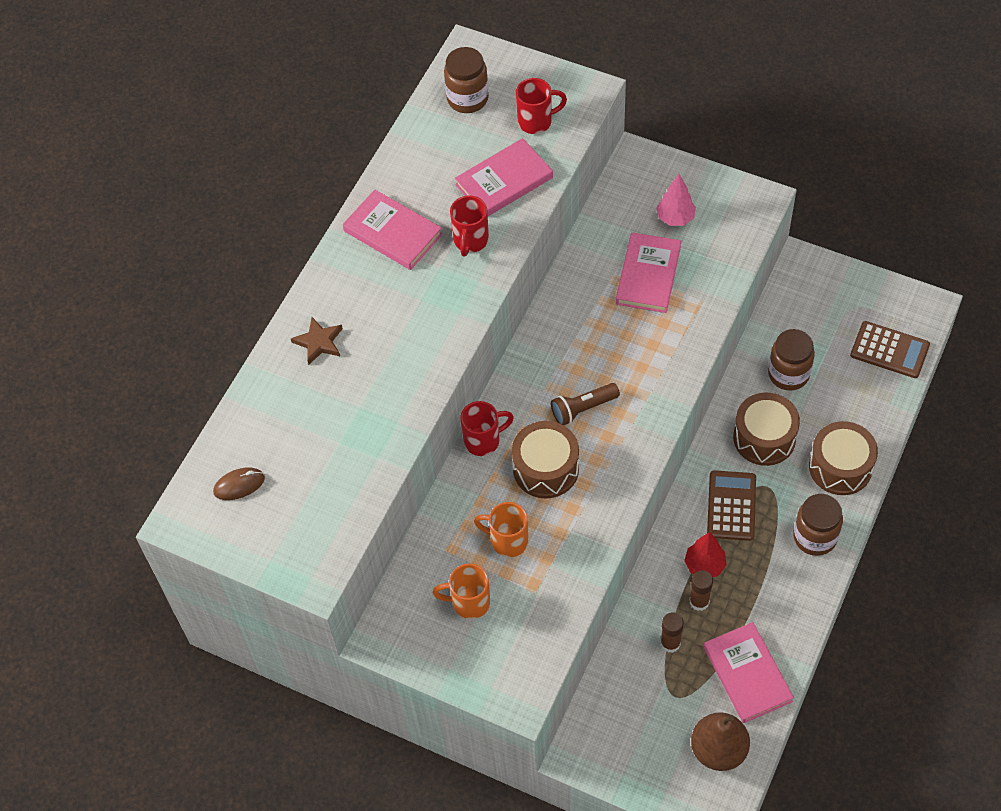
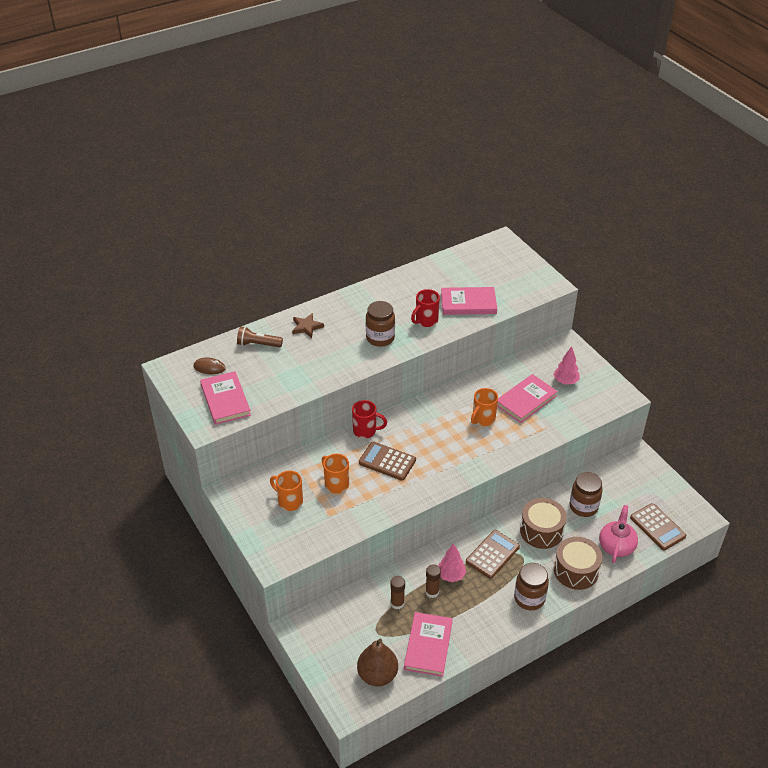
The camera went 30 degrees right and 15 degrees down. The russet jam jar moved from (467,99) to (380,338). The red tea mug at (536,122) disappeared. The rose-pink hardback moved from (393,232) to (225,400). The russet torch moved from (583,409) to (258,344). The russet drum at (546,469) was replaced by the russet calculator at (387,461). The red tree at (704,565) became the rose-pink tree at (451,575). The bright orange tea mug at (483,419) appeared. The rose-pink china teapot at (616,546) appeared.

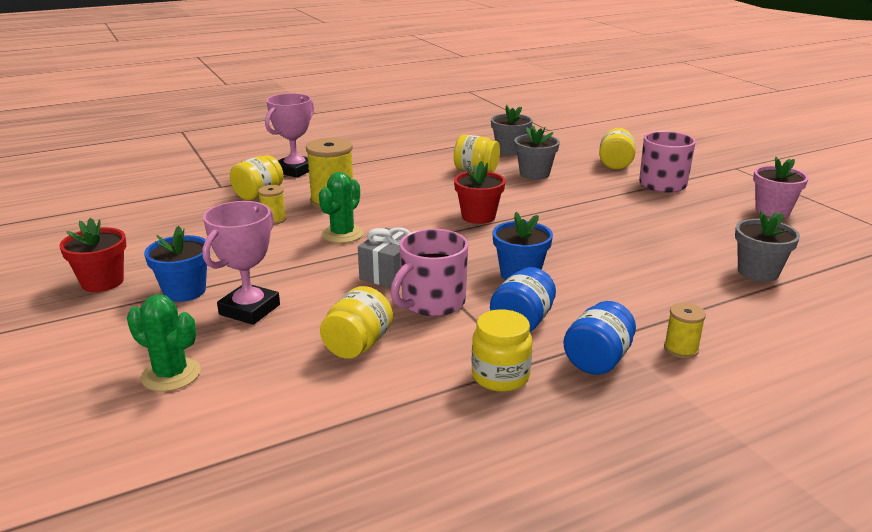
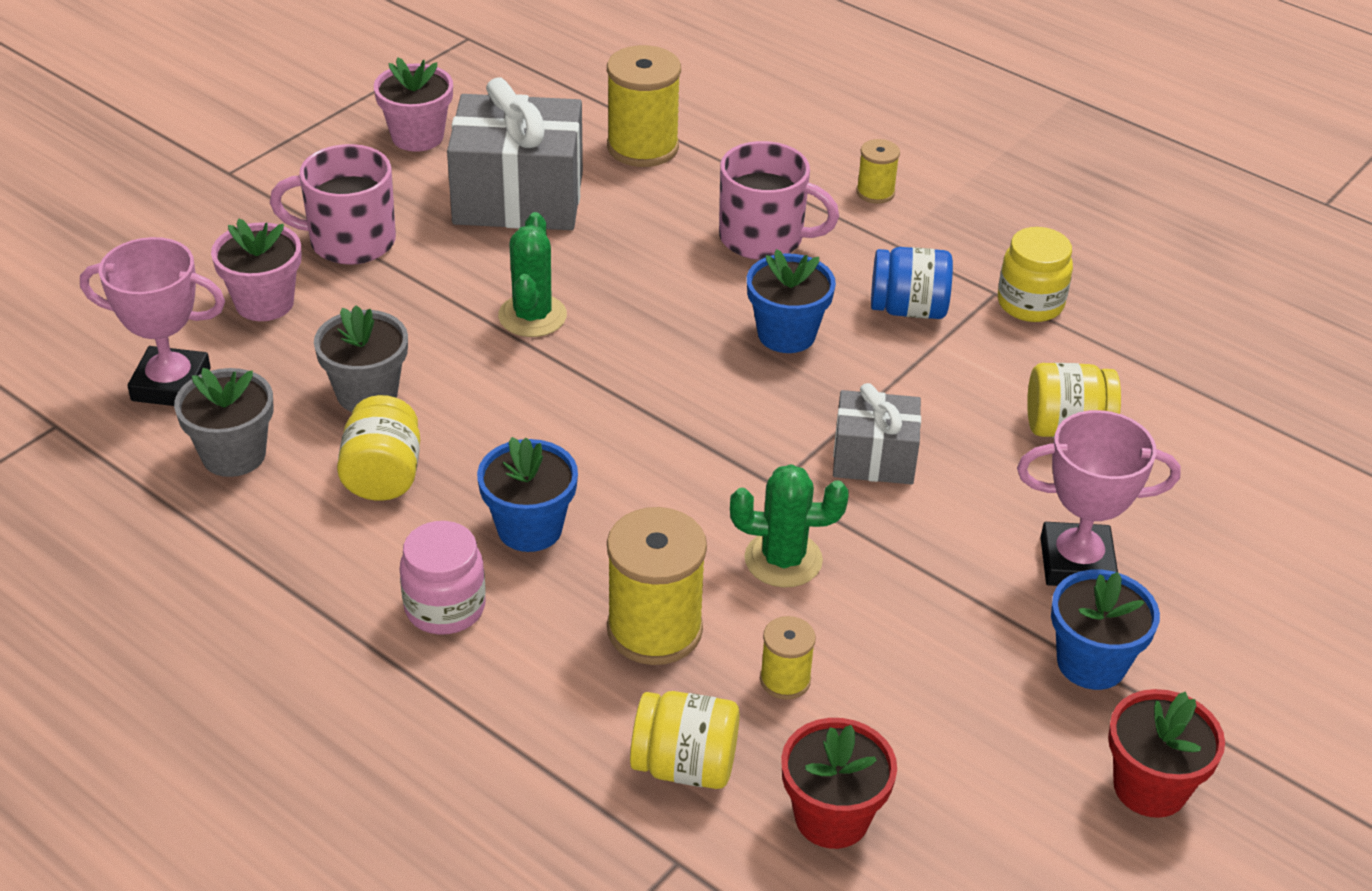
The camera went 115 degrees left and 15 degrees up. The rose-pink trophy moved from (295,170) to (171,384). The golden jam jar at (615,164) was replaced by the rose-pink flower pot at (264,303). The red flower pot moved from (478,216) to (832,817). The gray flower pot at (758,272) was replaced by the golden reel of thread at (642,147). The rose-pink tea mug moved from (432,302) to (764,238). The leaf-green cactus moved from (171,374) to (532,316). The royal blue jam jar at (597,360) disappeared. The gray gift at (518,198) appeared. The royal blue flower pot at (529,528) appeared. The rose-pink jam jar at (445,608) appeared.

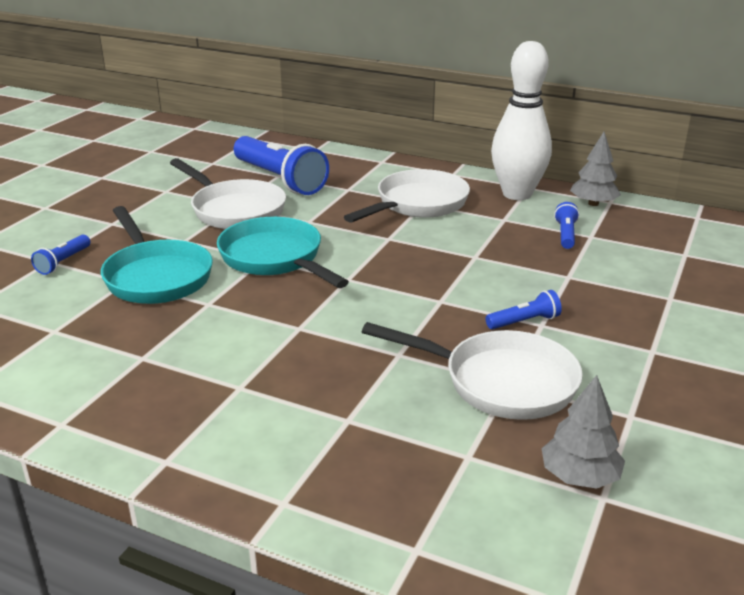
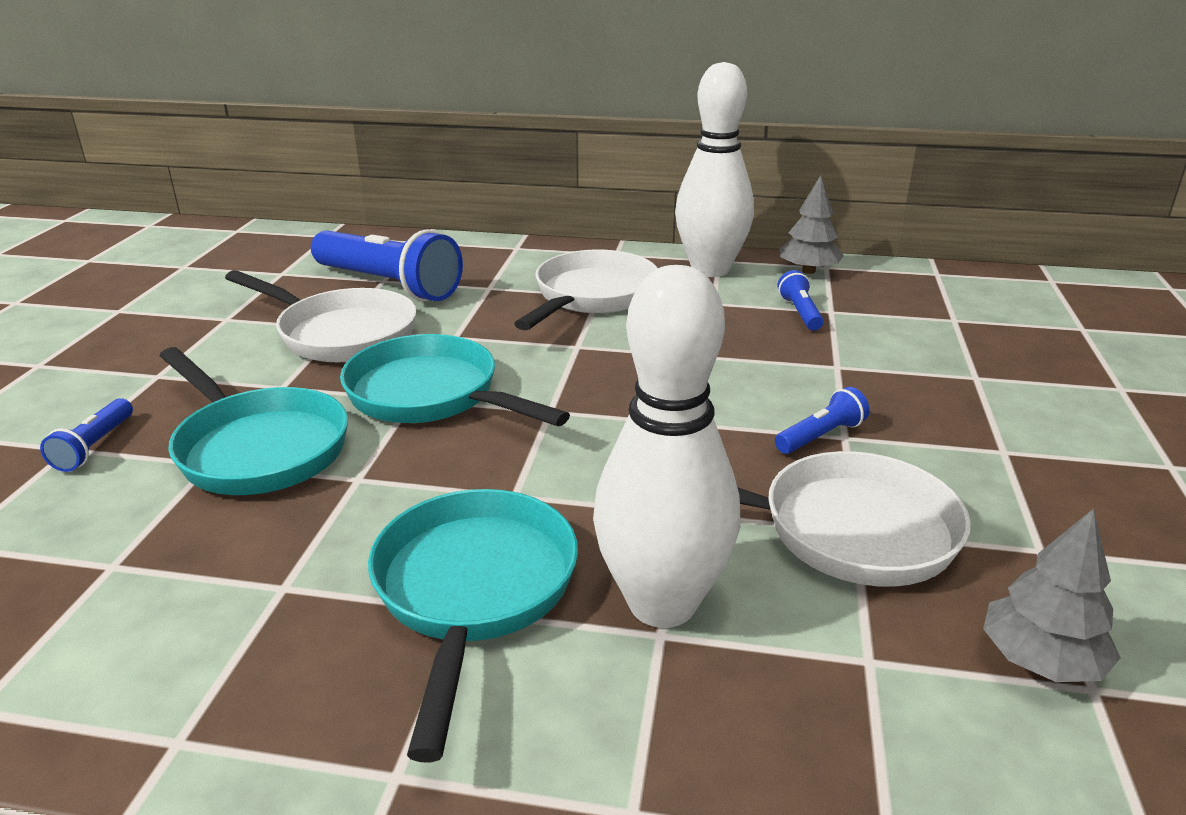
The camera went 15 degrees left and 0 degrees up. The snow-white tenpin at (662,603) appeared. The teal pan at (473,592) appeared.

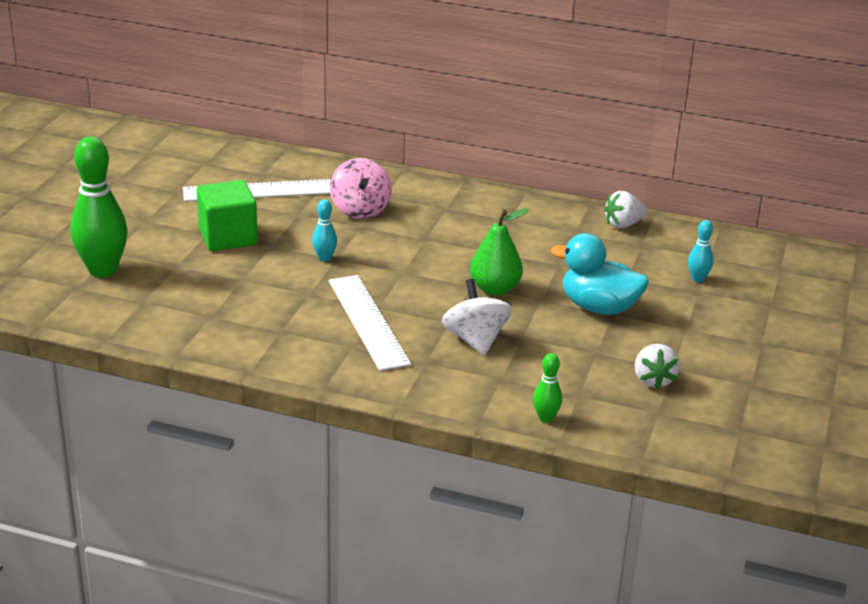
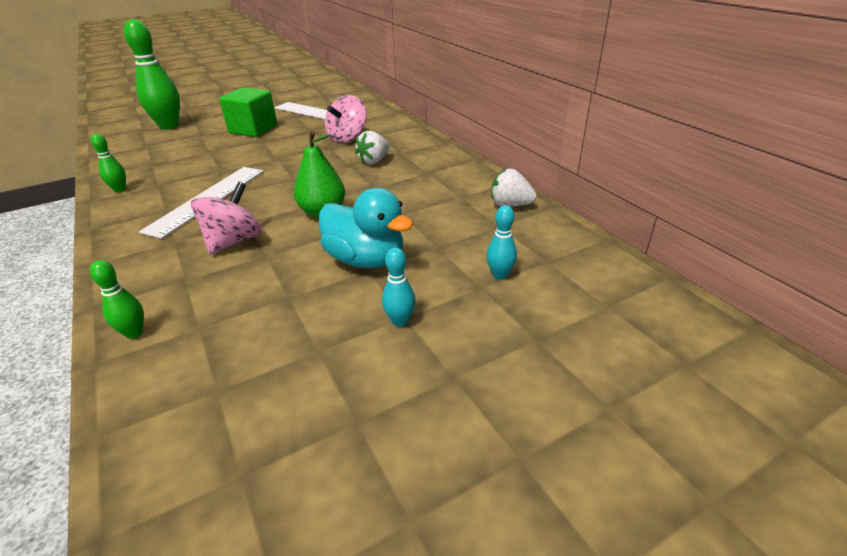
The camera went 45 degrees right and 5 degrees up. The teal tenpin moved from (324,258) to (400,321). The teal toy duck at (599,307) turned 150 degrees clockwise. The snow-white whirligig at (475,340) became the rose-pink whirligig at (233,241). The snow-white strawberry moved from (653,380) to (374,161). The leaf-green tenpin at (120,189) appeared.

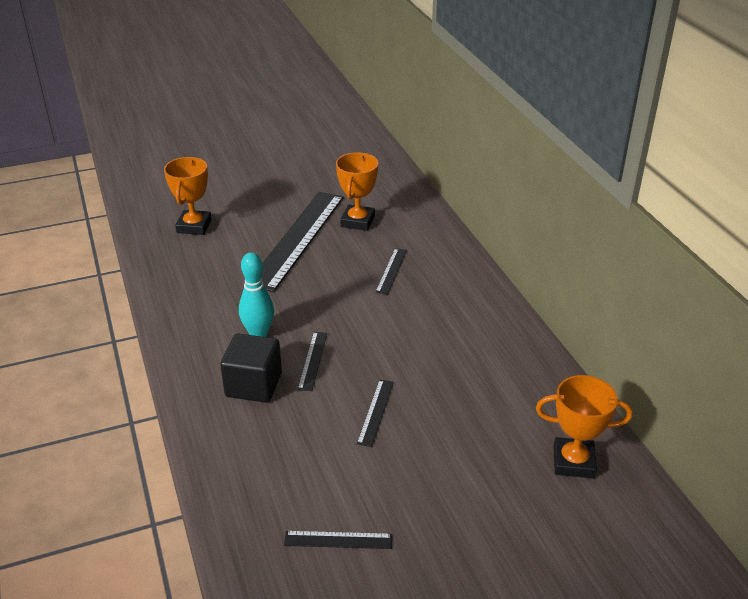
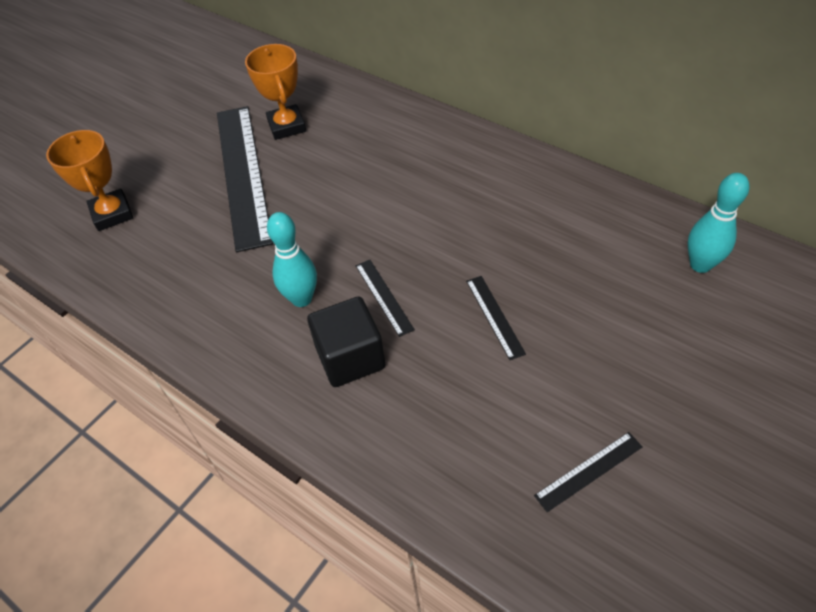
The camera went 30 degrees left and 15 degrees up. The black ruler at (391,271) disappeared. The bright orange trophy at (573,462) was replaced by the teal tenpin at (700,265).

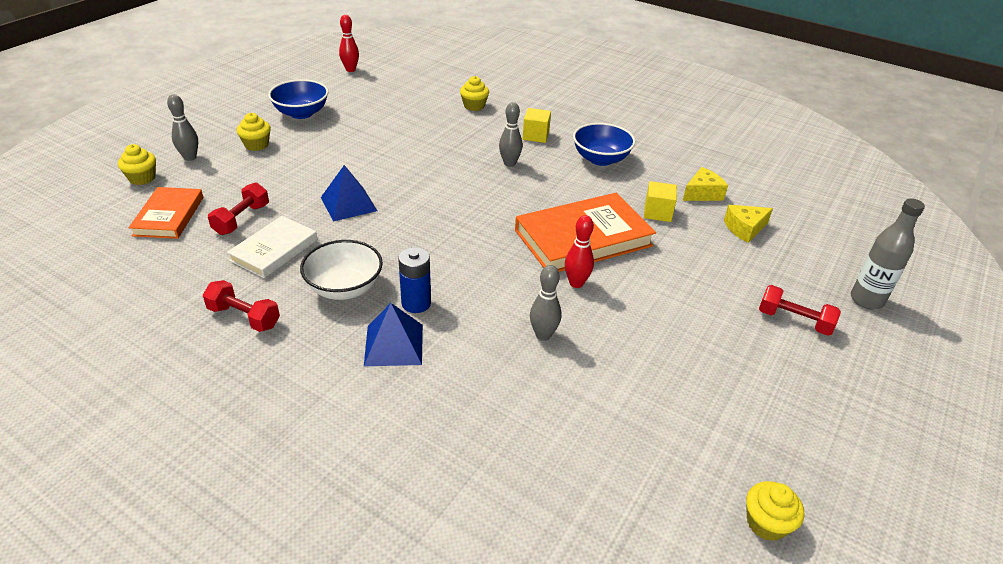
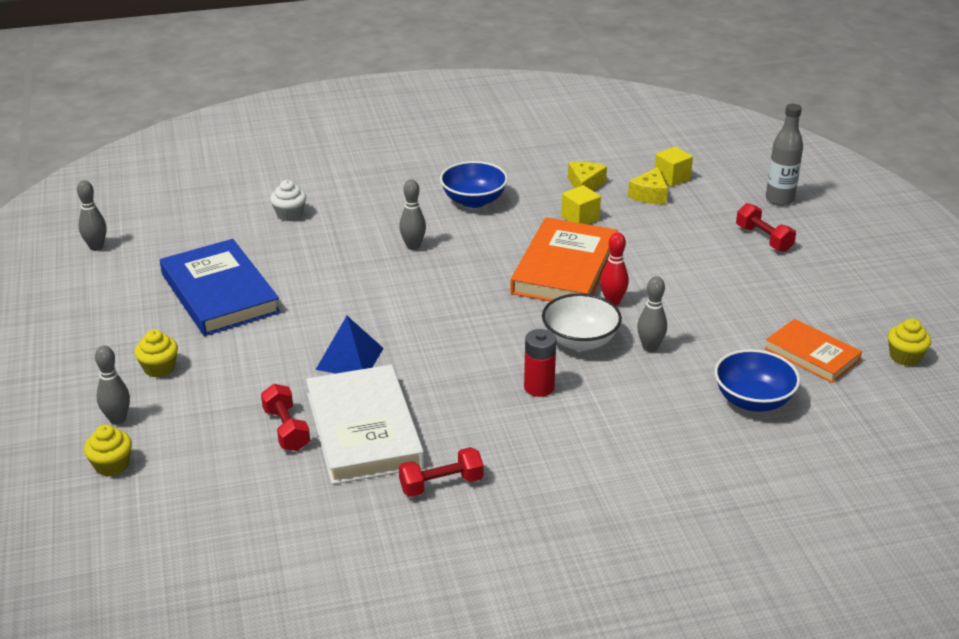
The camera went 45 degrees left and 5 degrees down. The red tenpin at (350,70) became the gray tenpin at (96,247). The golden cupcake at (474,106) became the snow-white cupcake at (289,214). The royal blue bowl moved from (301,113) to (753,400). The golden solid cube moved from (535,135) to (672,178). The bright orange hardback moved from (169,216) to (812,354). The snow-white hardback at (274,250) changed to 1.66 times the size. The snow-white bowl moved from (344,288) to (580,341). The royal blue battery at (416,303) became the red battery at (539,387). The red free weight at (794,321) turned 75 degrees clockwise. The royal blue pyramid shape at (394,344) disappeared. The royal blue hardback at (219,293) appeared.

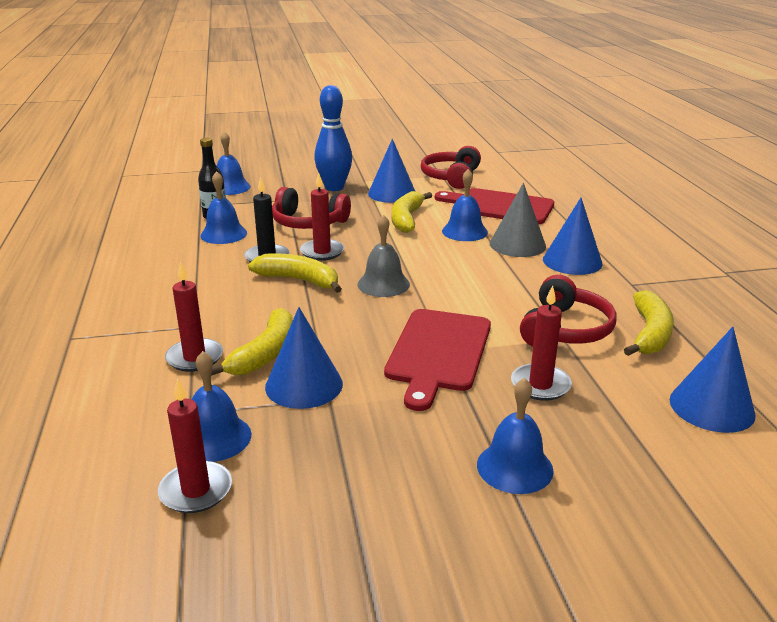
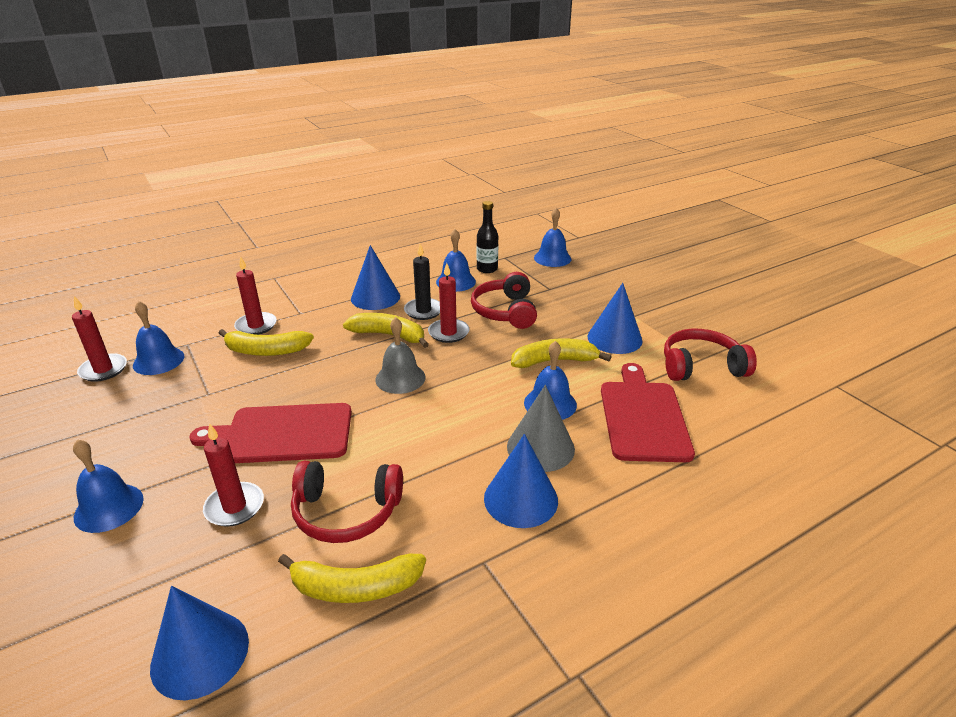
The camera went 70 degrees right and 5 degrees up. The royal blue tenpin at (334,188) disappeared. The golden toy banana at (299,280) turned 75 degrees counterclockwise. The royal blue solid cone moved from (304,385) to (375,297).

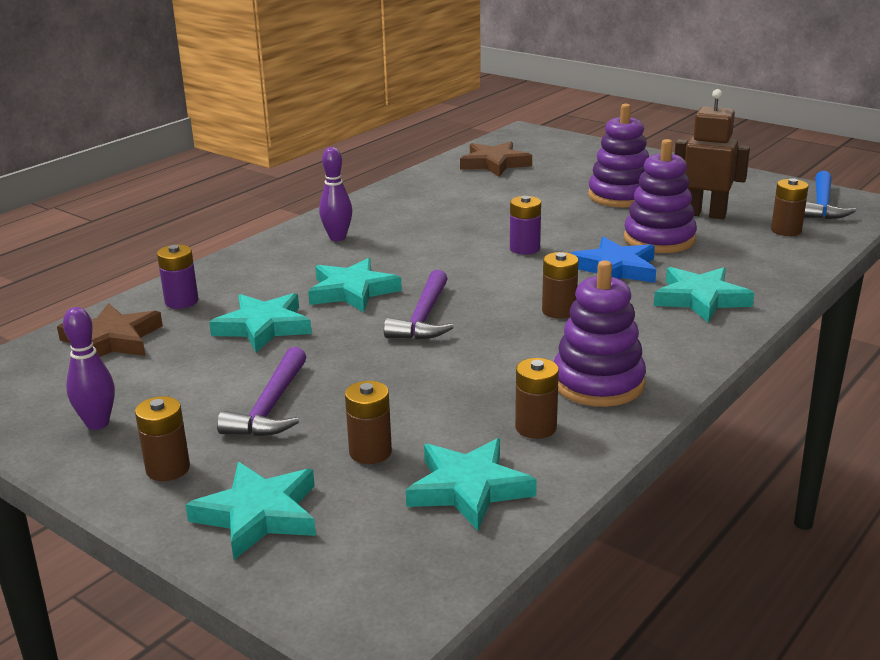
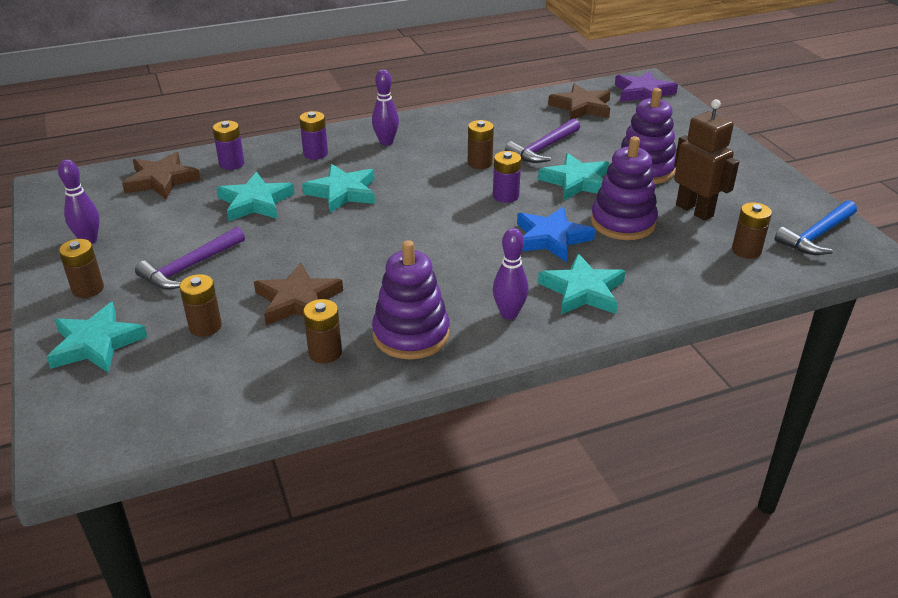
The camera went 30 degrees right and 10 degrees up. The russet battery moved from (559,311) to (480,163). The purple carpenter's hammer moved from (423,318) to (543,149). The teal five-pointed star moved from (469,489) to (576,182). The purple five-pointed star at (643,93) appeared. The purple battery at (315,154) appeared. The purple tenpin at (509,314) appeared. The russet five-pointed star at (298,300) appeared.

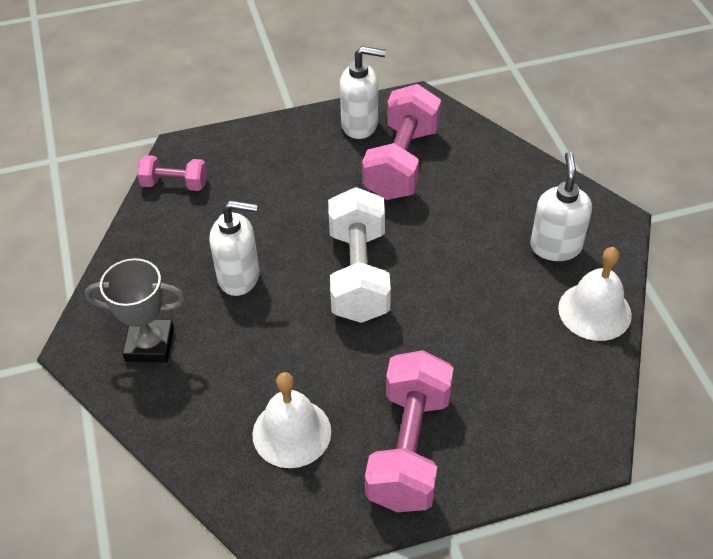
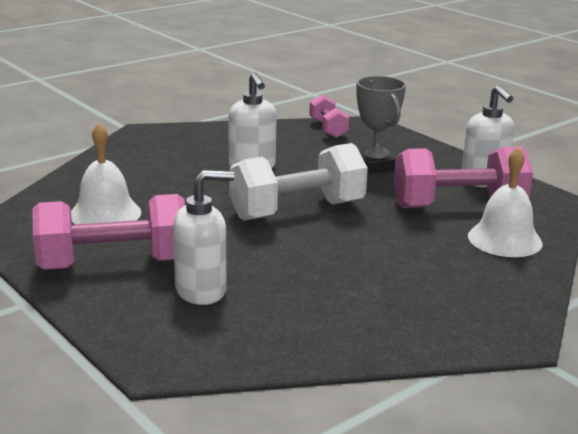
The camera went 65 degrees right and 25 degrees down. The snow-white soap dispenser moved from (555,246) to (201,291). The snow-white school bell moved from (594,311) to (504,239). The gray trophy moved from (150,344) to (375,165).

